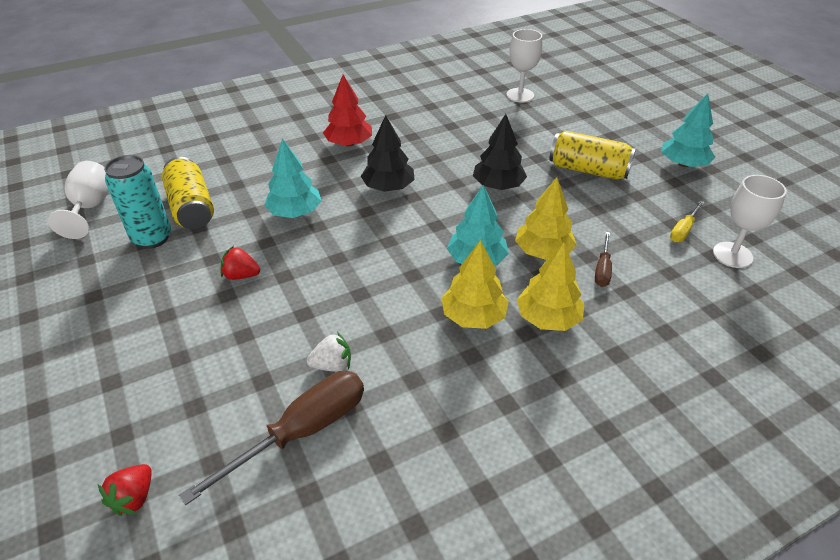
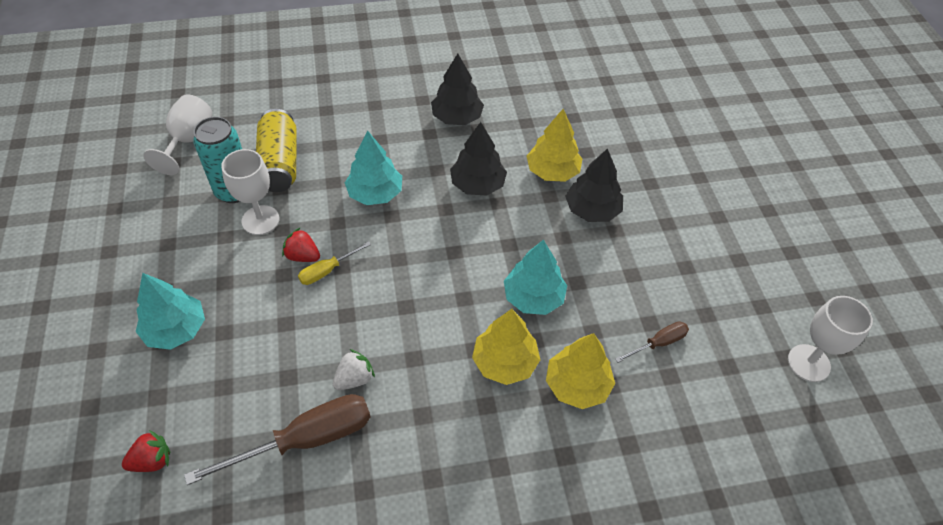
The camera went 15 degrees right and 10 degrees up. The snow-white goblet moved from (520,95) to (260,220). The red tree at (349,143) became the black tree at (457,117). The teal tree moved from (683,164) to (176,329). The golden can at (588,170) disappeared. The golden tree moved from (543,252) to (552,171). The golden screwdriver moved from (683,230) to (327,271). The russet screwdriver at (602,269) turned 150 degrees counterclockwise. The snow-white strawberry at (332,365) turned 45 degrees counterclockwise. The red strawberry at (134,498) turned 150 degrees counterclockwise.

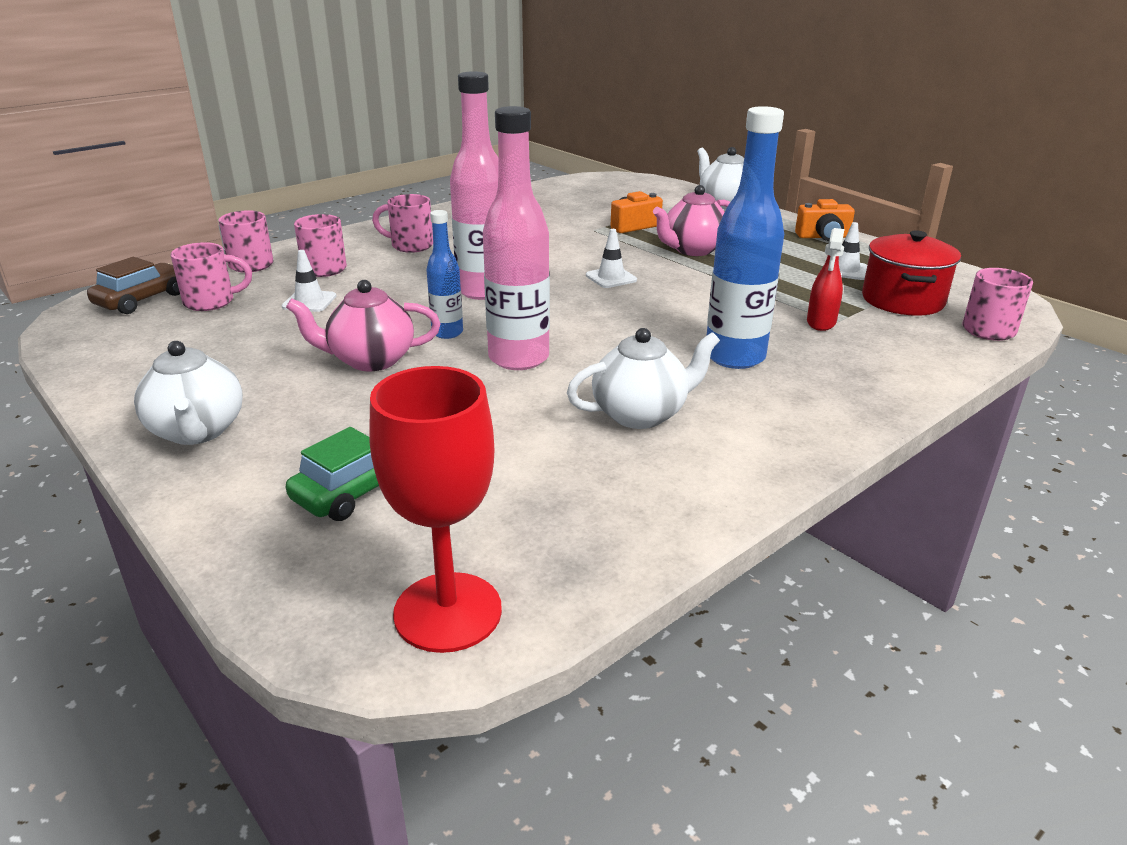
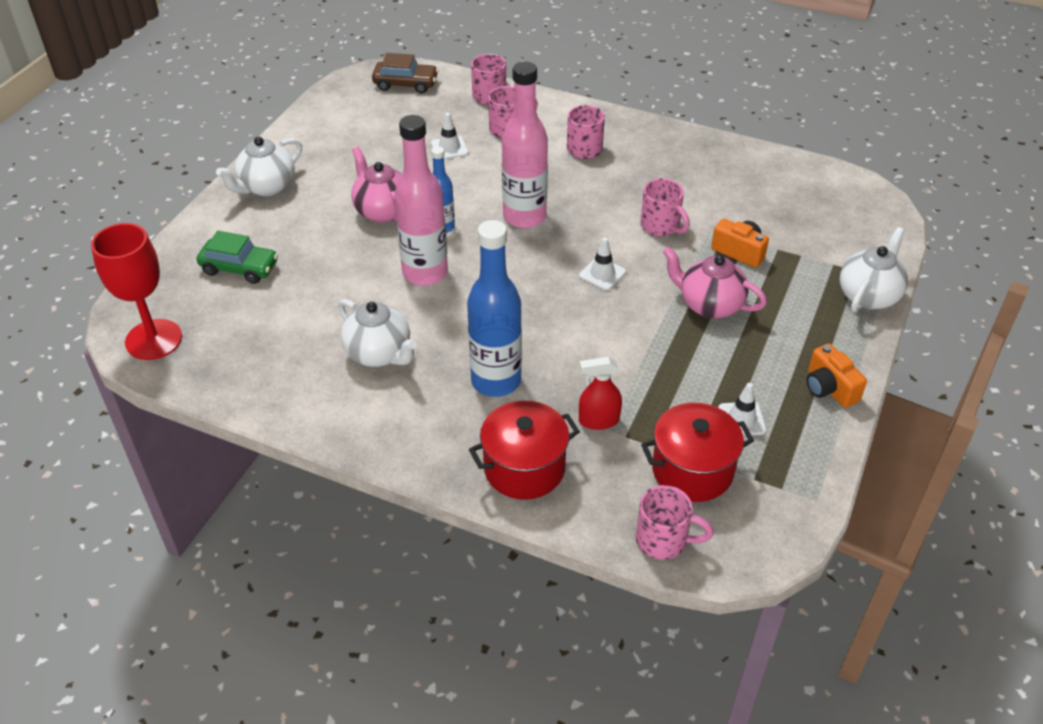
The camera went 65 degrees right and 15 degrees up. The rose-pink tea mug moved from (211,302) to (661,226). The red stockpot at (524,468) appeared.

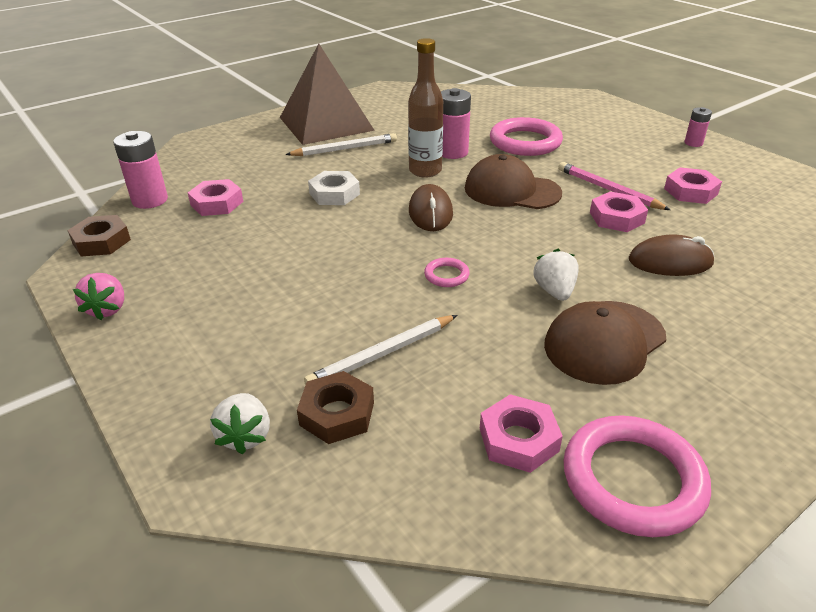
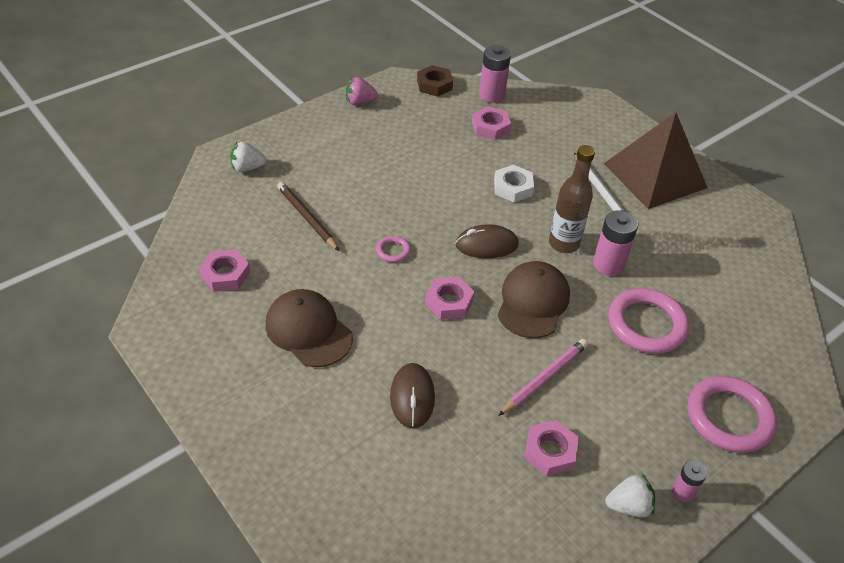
The camera went 85 degrees right and 10 degrees up. The rose-pink hex nut moved from (617,218) to (449,302). The snow-white strawberry moved from (554,291) to (628,506). The snow-white pencil at (382,354) became the russet pencil at (307,218). The russet hex nut at (337,413) disappeared. The rose-pink hoop moved from (633,480) to (729,417).

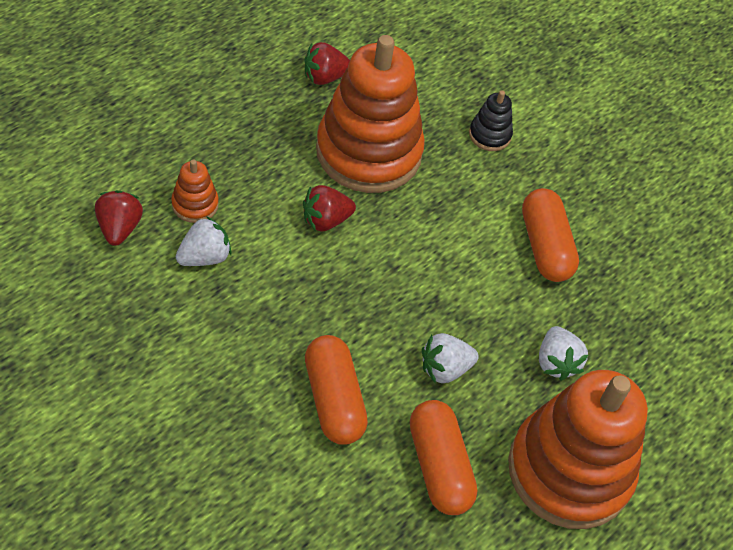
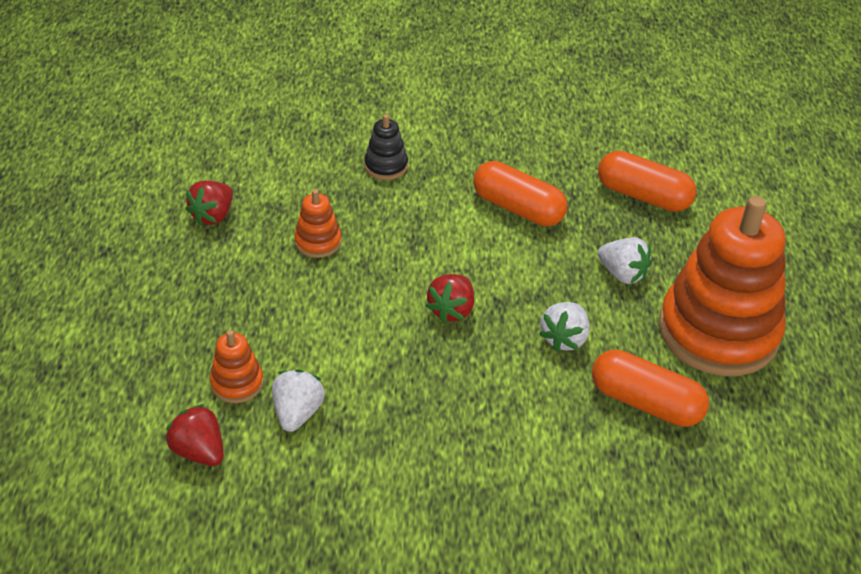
The camera went 40 degrees left and 10 degrees down. The bright orange stacking toy at (368,152) changed to 0.41 times the size. The red strawberry moved from (326,220) to (452,310). The bright orange pill shape moved from (334,399) to (643,196).

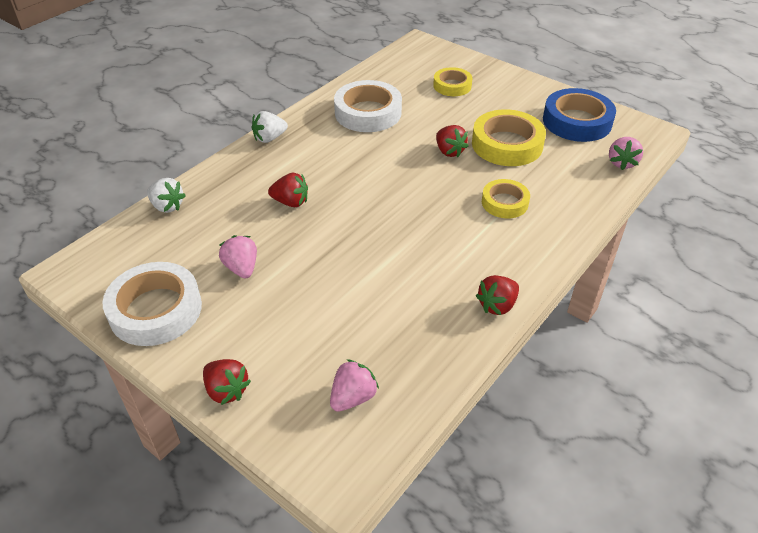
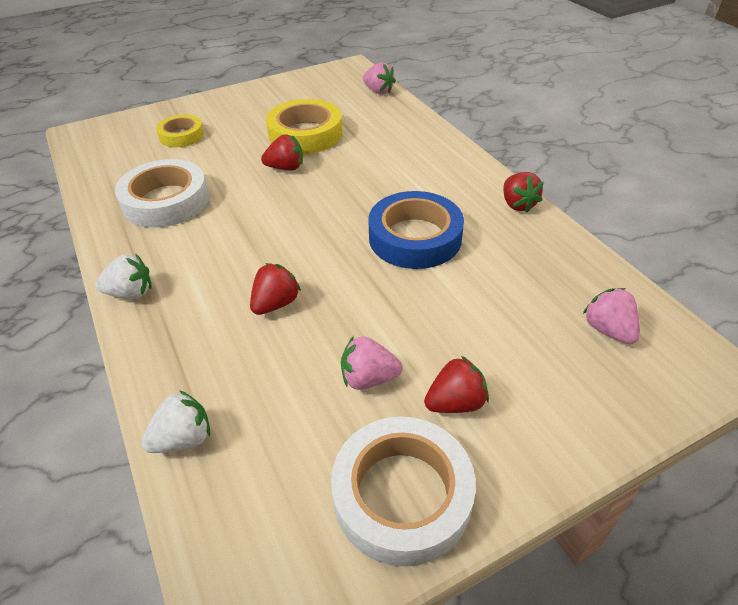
The camera went 65 degrees left and 0 degrees up. The royal blue sticky tape moved from (577,121) to (415,237). The snow-white strawberry at (269,138) turned 90 degrees counterclockwise. The golden sticky tape at (504,203) disappeared. The red strawberry moved from (226,390) to (455,403).

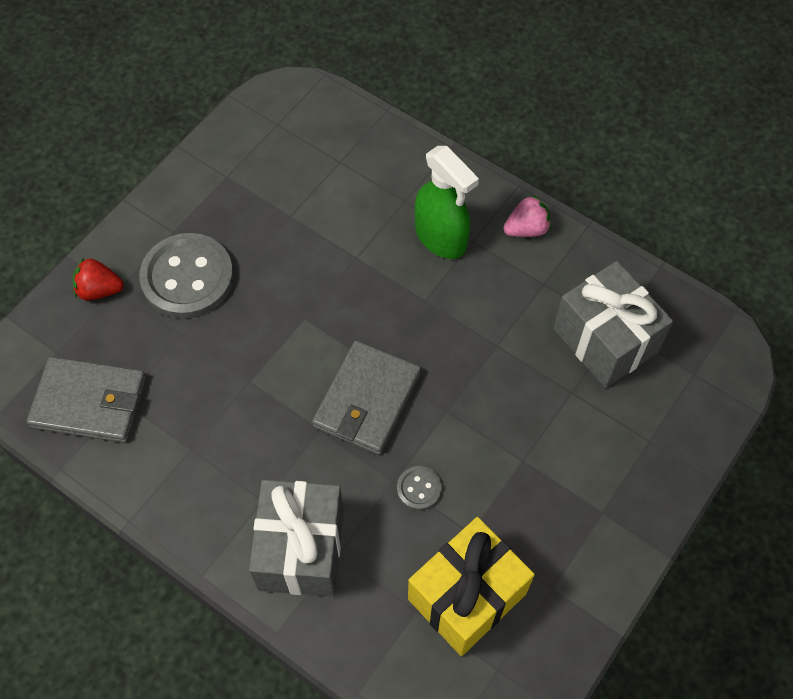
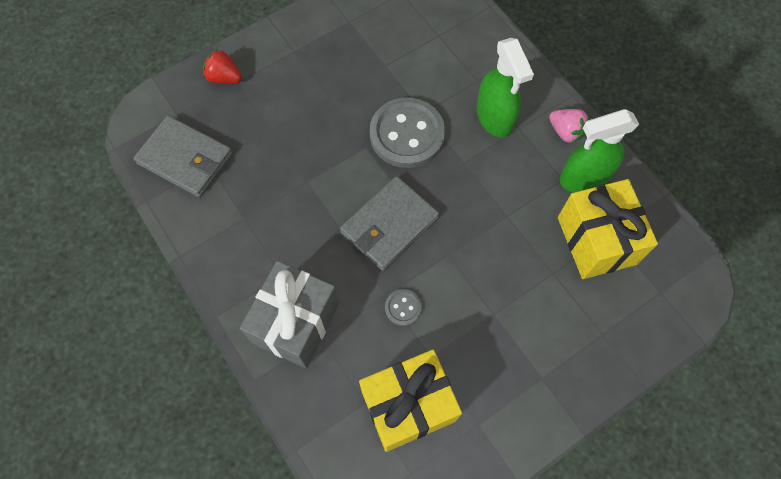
The camera went 20 degrees right and 5 degrees up. The rose-pink strawberry at (526,229) turned 45 degrees clockwise. The gray shirt button moved from (187,278) to (407,134). The gray gift at (605,340) became the golden gift at (596,240). The leaf-green sprayer at (583,178) appeared.

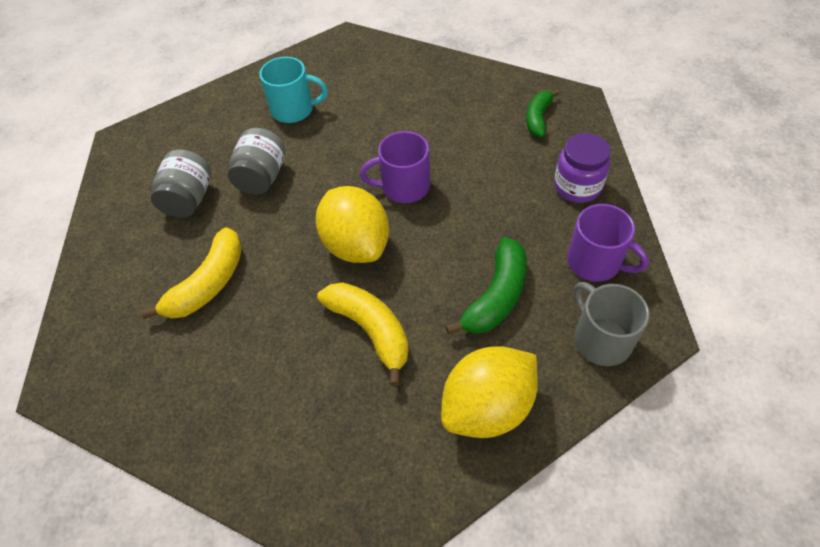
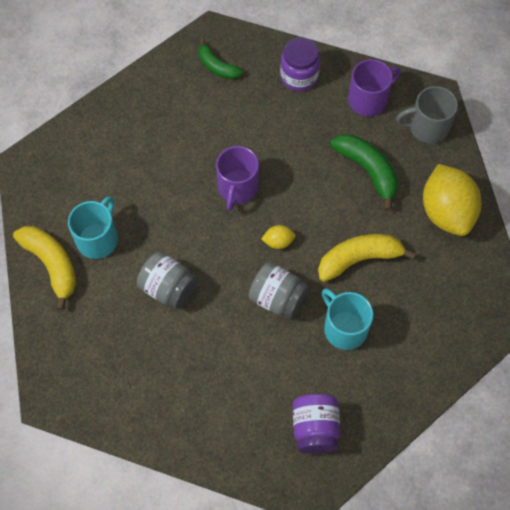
The camera went 70 degrees left and 10 degrees up. The gray jam jar moved from (189,199) to (277,298). The golden toy lemon at (356,244) changed to 0.42 times the size. The golden toy banana moved from (208,284) to (52,265). The teal tea mug at (344,328) appeared. The purple jam jar at (315,428) appeared.

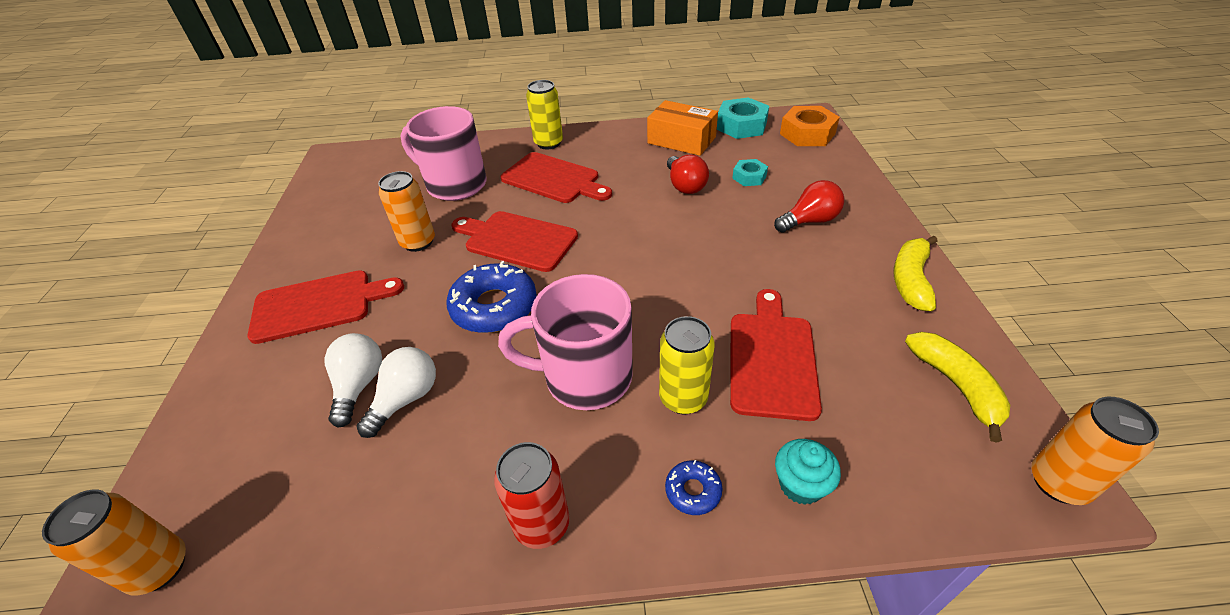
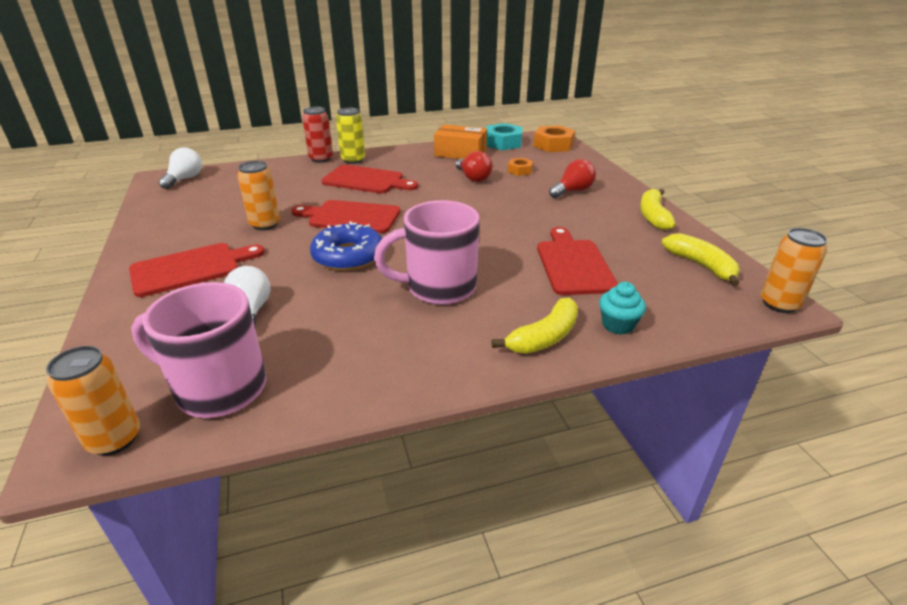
The camera went 15 degrees left and 10 degrees down. The rose-pink tea mug moved from (455,185) to (218,388). The teal hex nut at (749,177) became the bright orange hex nut at (520,170). The golden can at (683,398) disappeared. The snow-white light bulb moved from (406,399) to (185,179). The red can moved from (542,524) to (321,159). The royal blue glazed donut at (693,491) was replaced by the golden toy banana at (544,337).

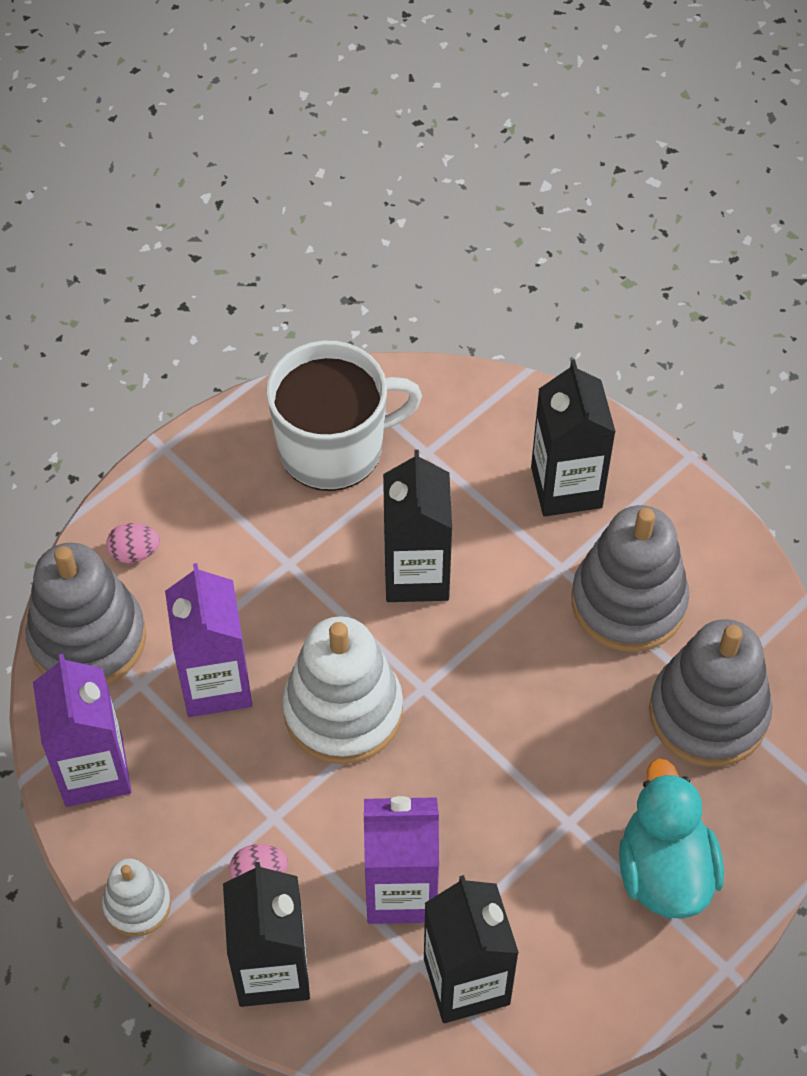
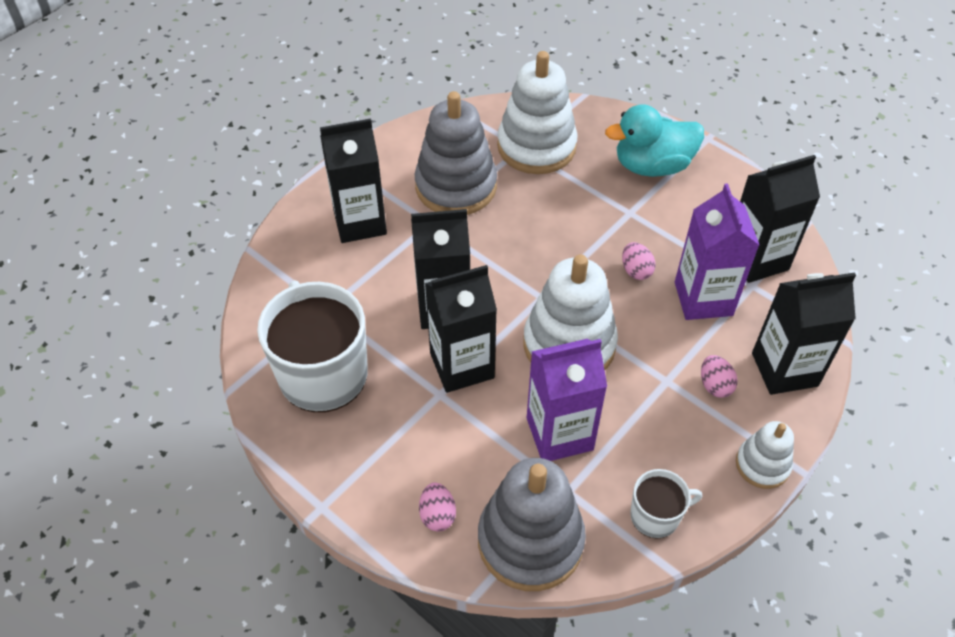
The camera went 95 degrees left and 5 degrees down. The gray stacking toy at (708,713) became the snow-white stacking toy at (536,146). The purple juice carton at (94,770) was replaced by the snow-white tea mug at (656,515). The rose-pink toy egg at (636,271) appeared. The black juice carton at (462,365) appeared.

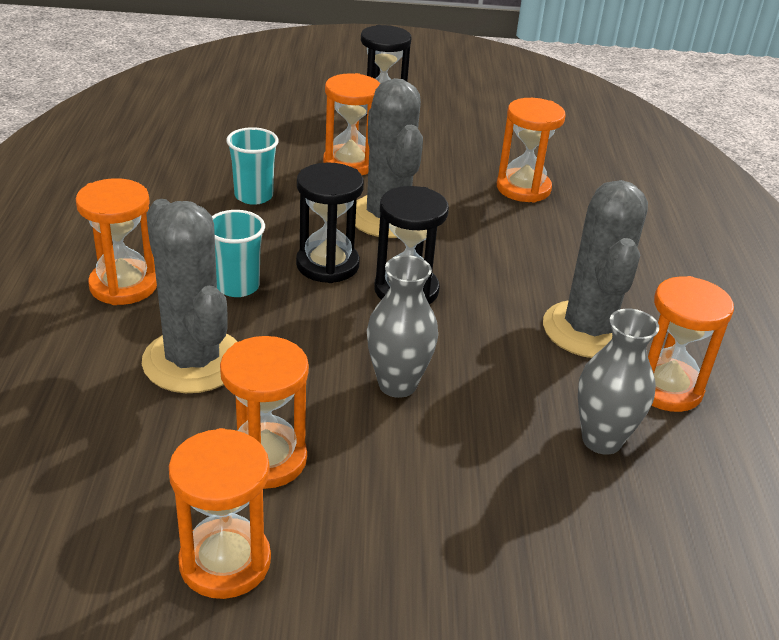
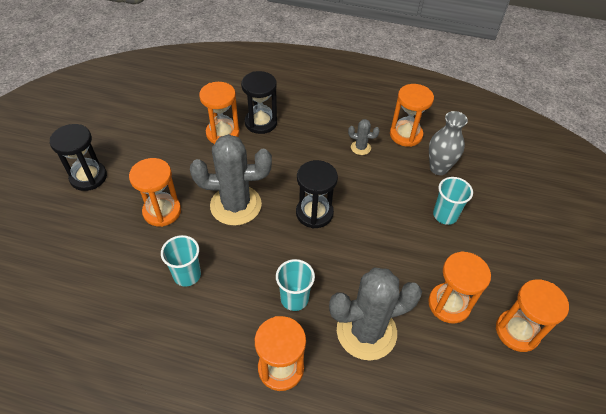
The camera went 75 degrees left and 15 degrees up. The black sand timer moved from (327,265) to (261,122). The gray cactus at (588,330) changed to 0.44 times the size. The gray vase at (397,384) disappeared. The teal cup at (445,215) appeared.

